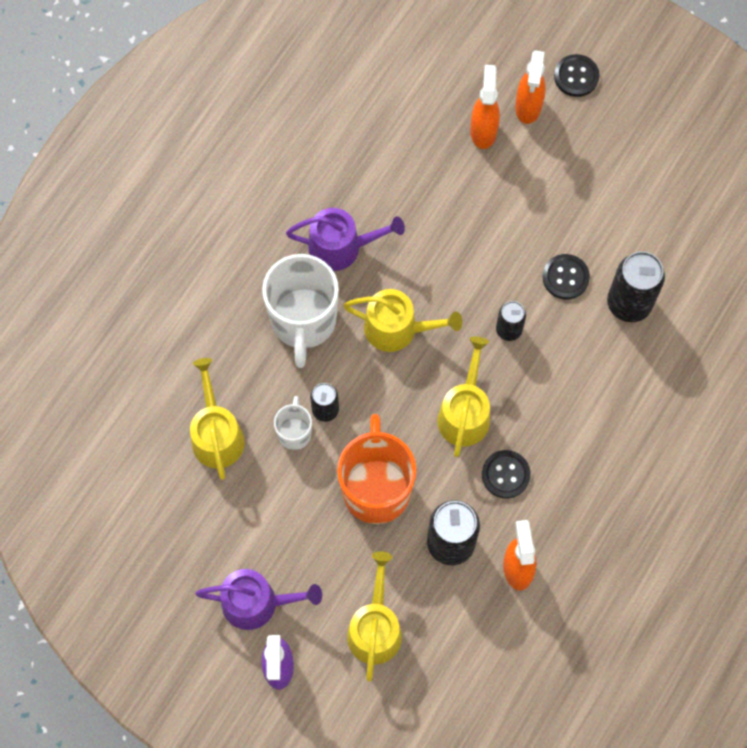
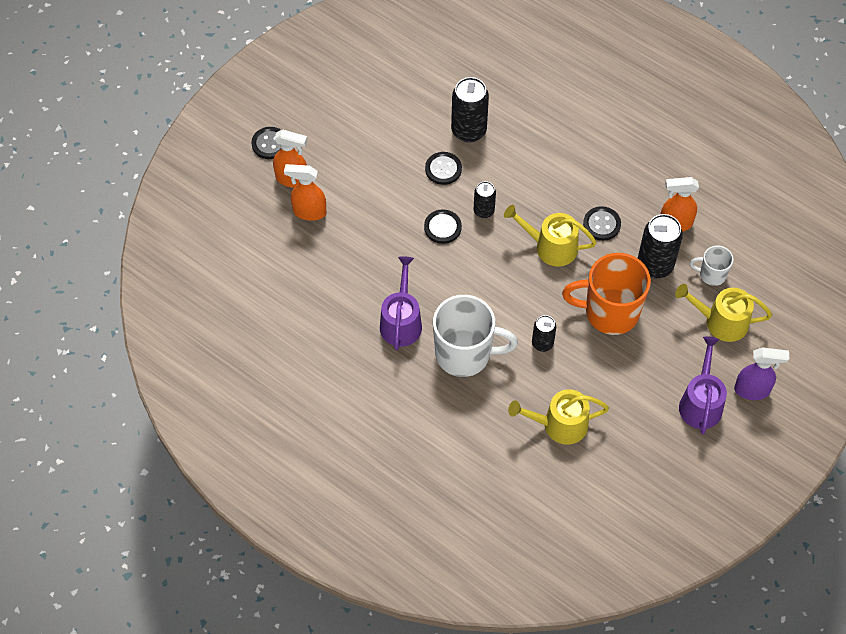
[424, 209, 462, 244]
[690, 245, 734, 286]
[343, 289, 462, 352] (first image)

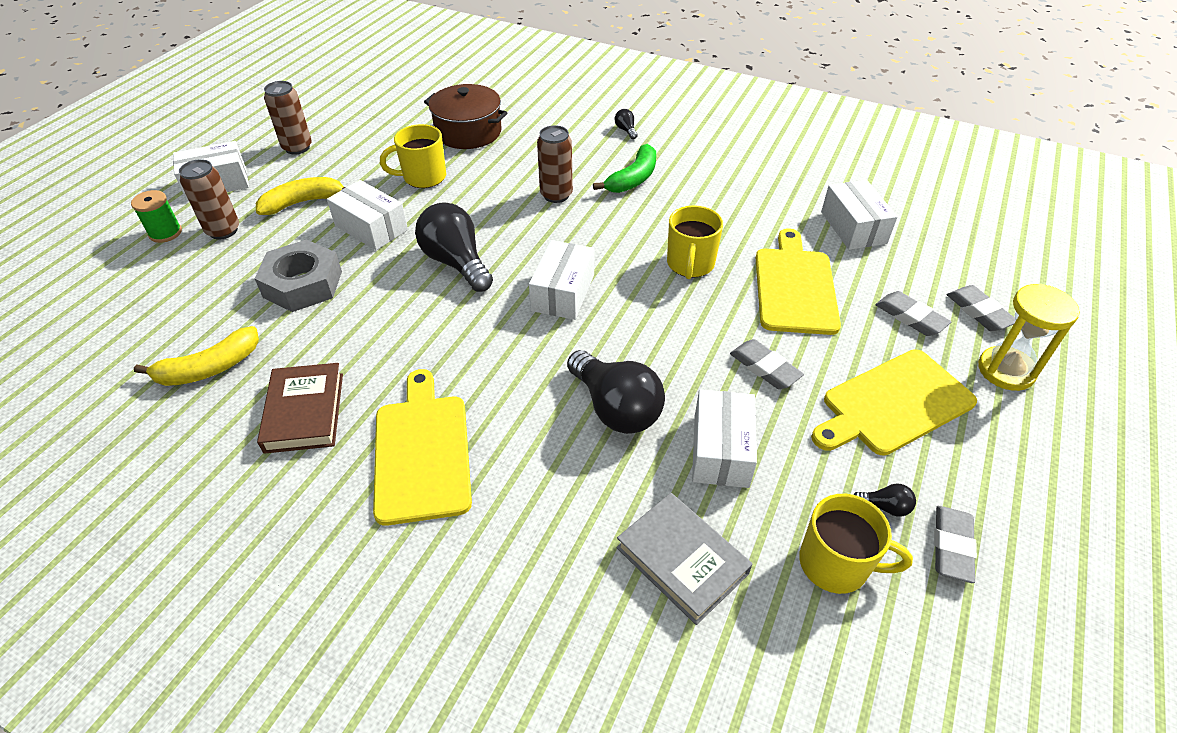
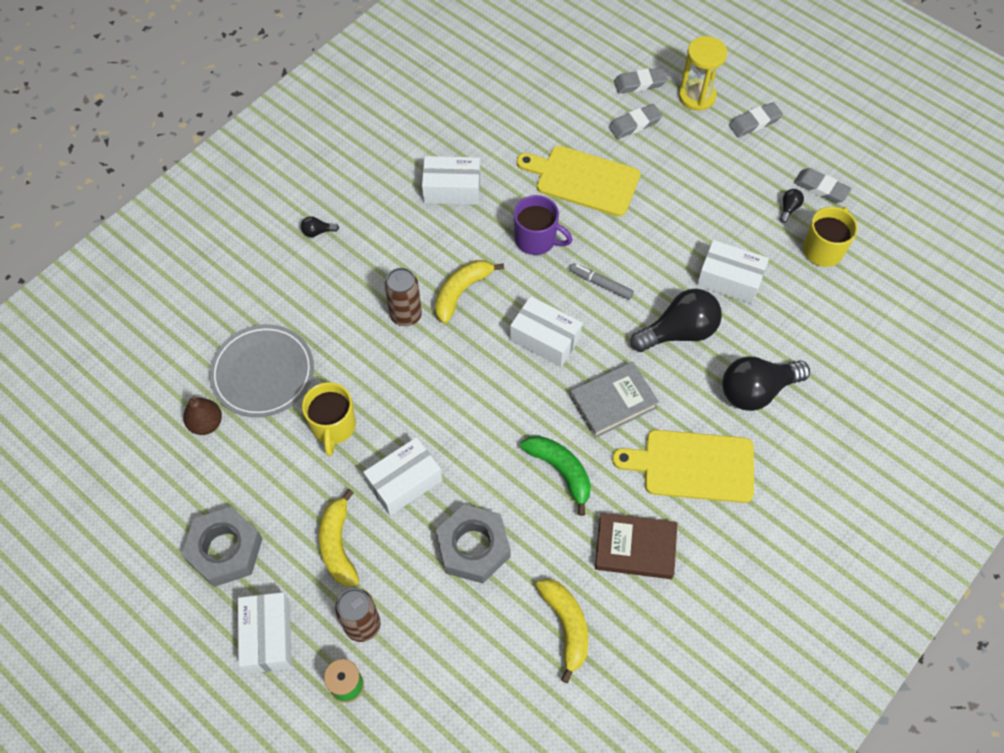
[181, 507, 263, 587]
[183, 396, 222, 435]
[209, 324, 314, 417]
[422, 156, 480, 205]
[435, 260, 504, 324]
[514, 195, 573, 255]
[520, 436, 591, 516]
[570, 263, 634, 300]
[570, 362, 659, 438]
[722, 357, 810, 411]
[729, 102, 783, 137]
[811, 349, 977, 456] (first image)

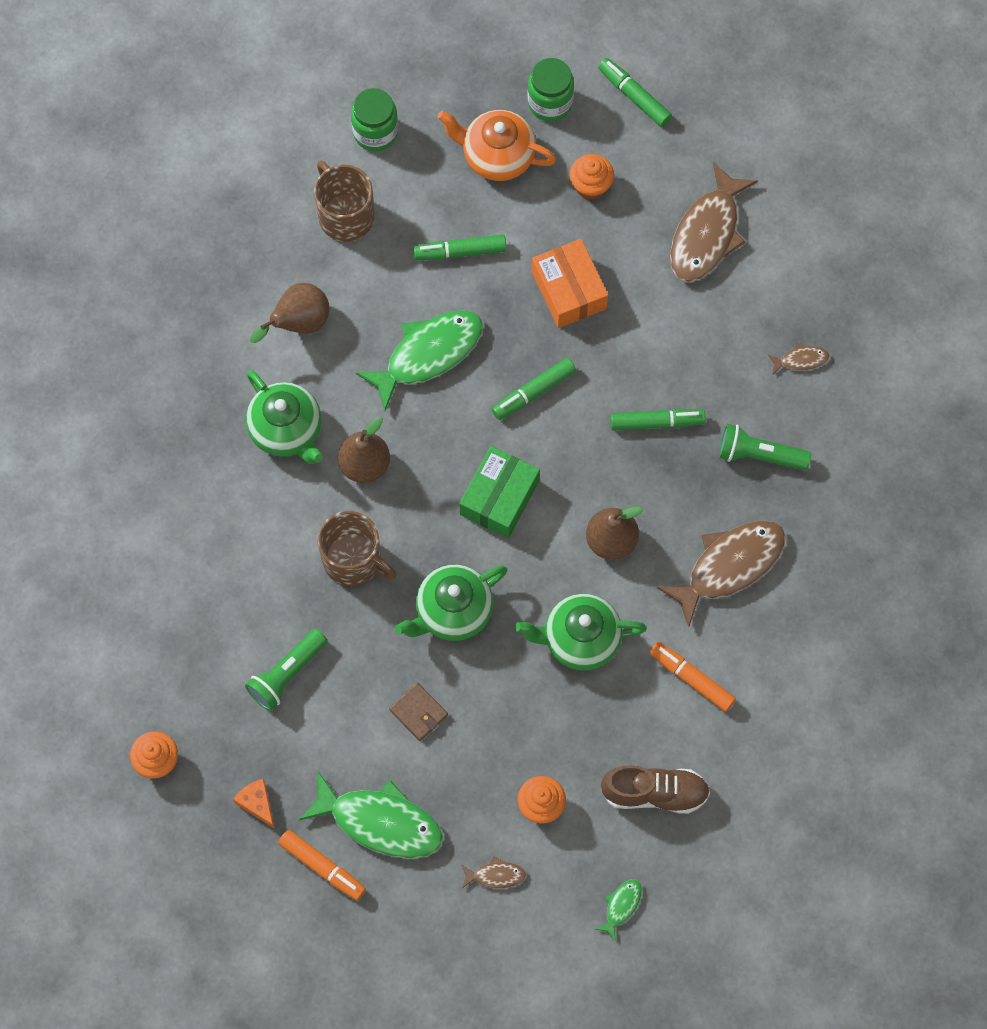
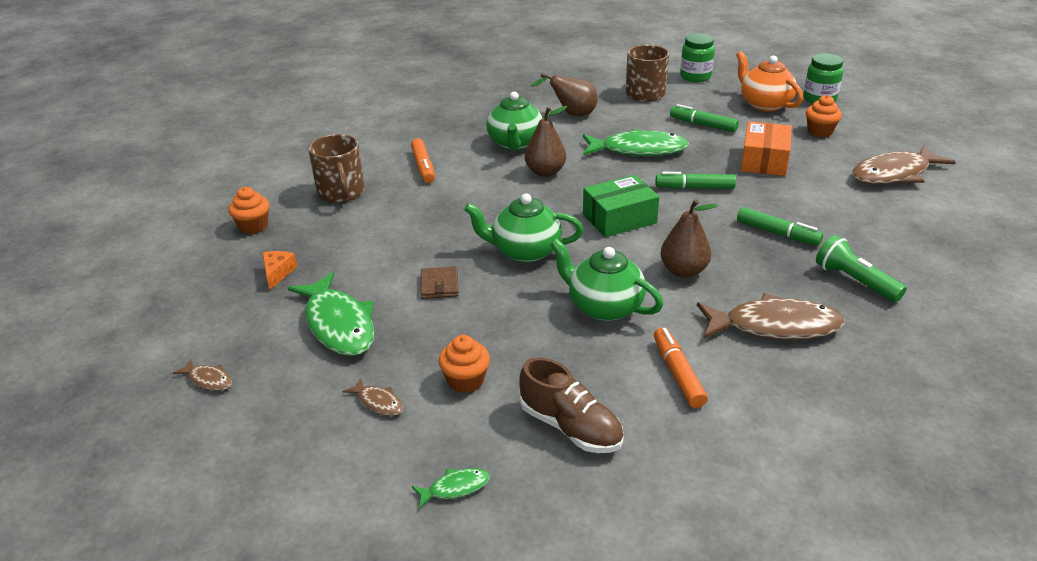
[173, 359, 232, 391]
[308, 134, 365, 203]
[411, 138, 435, 183]
[245, 629, 327, 711] (first image)
[598, 58, 672, 127] (first image)

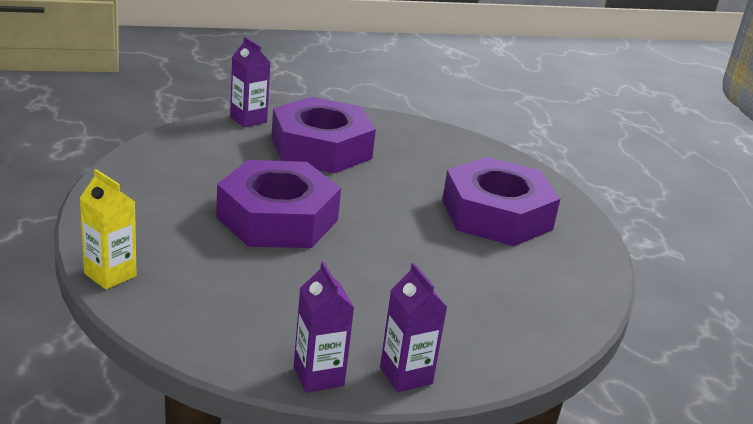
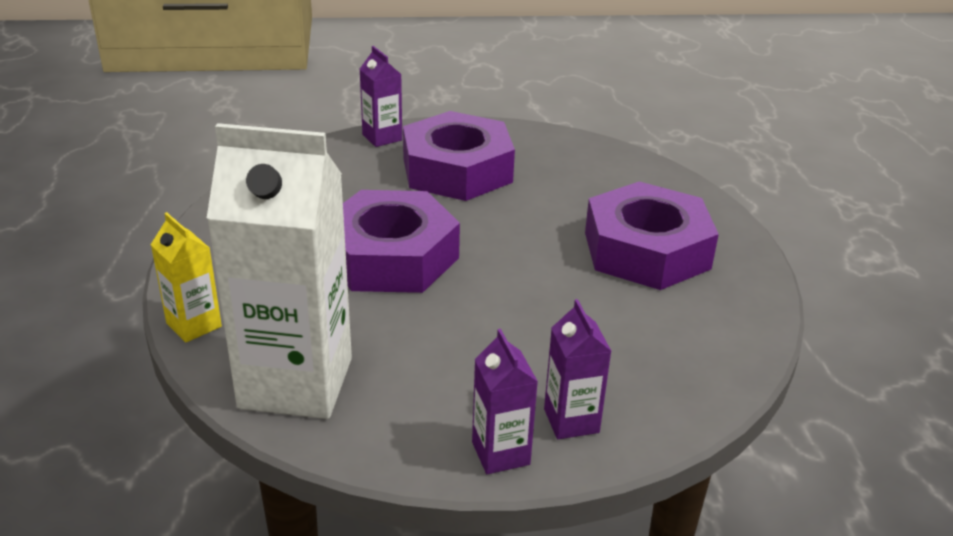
[207, 123, 352, 419]
[544, 299, 612, 439]

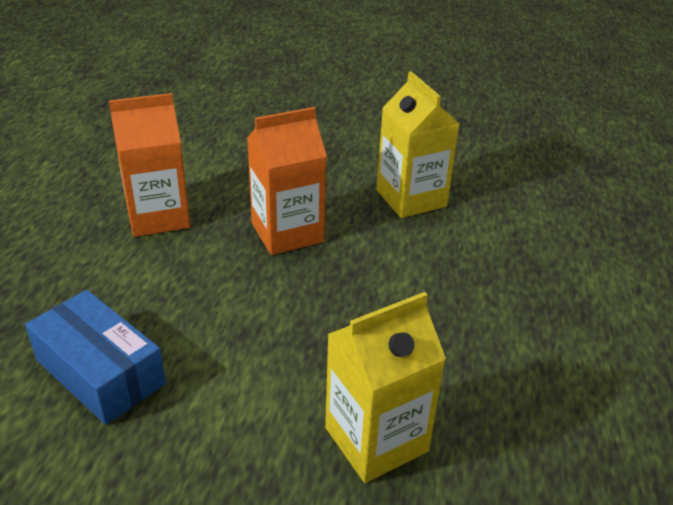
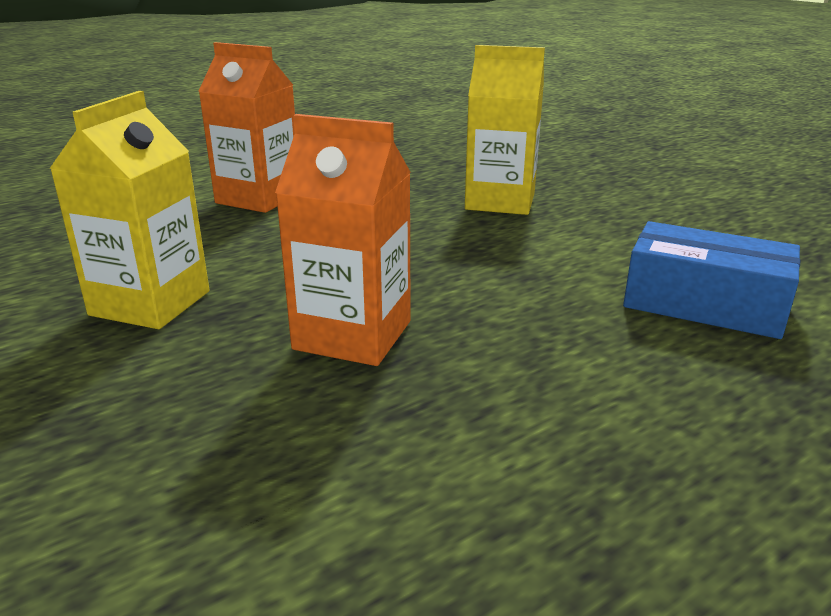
[198, 42, 295, 213]
[623, 221, 800, 339]

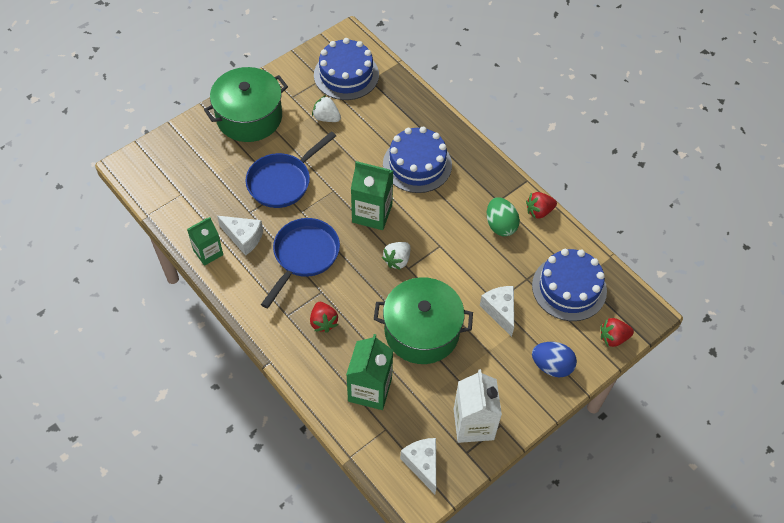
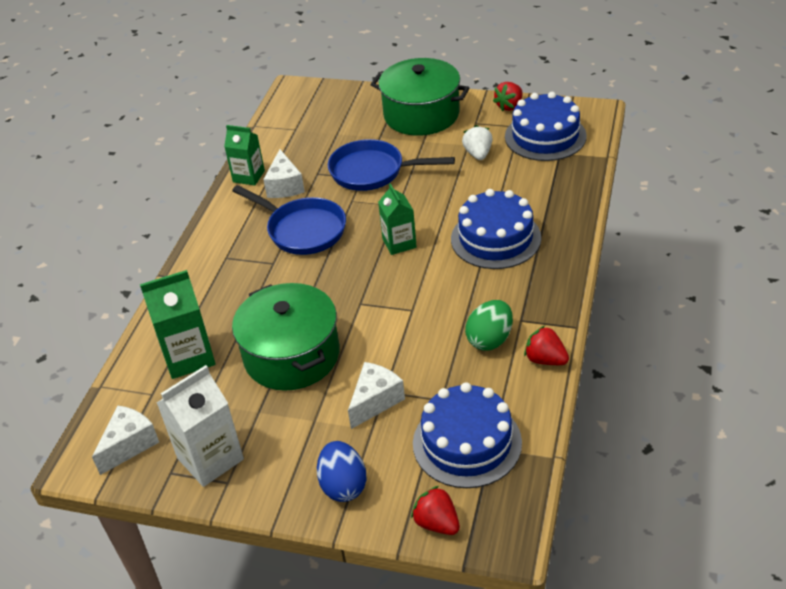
[232, 185, 346, 255]
[378, 183, 417, 255]
[493, 82, 523, 112]
[382, 242, 411, 270] (first image)

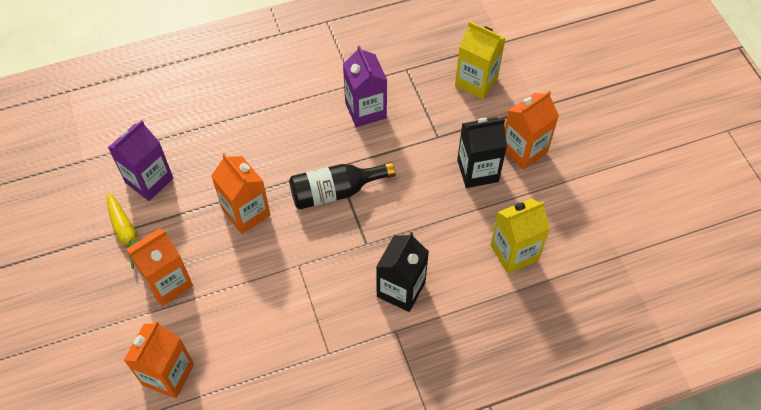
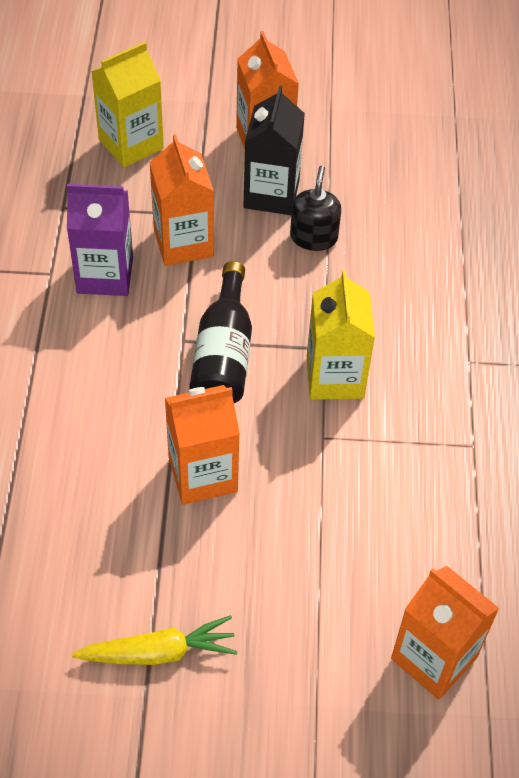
[149, 134, 214, 266]
[290, 166, 341, 251]
[307, 270, 375, 400]
[108, 120, 173, 201] (first image)
[376, 232, 429, 312] (first image)

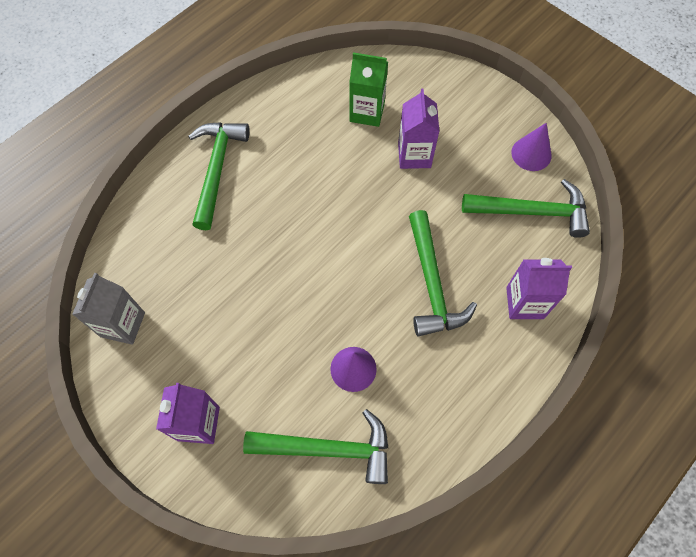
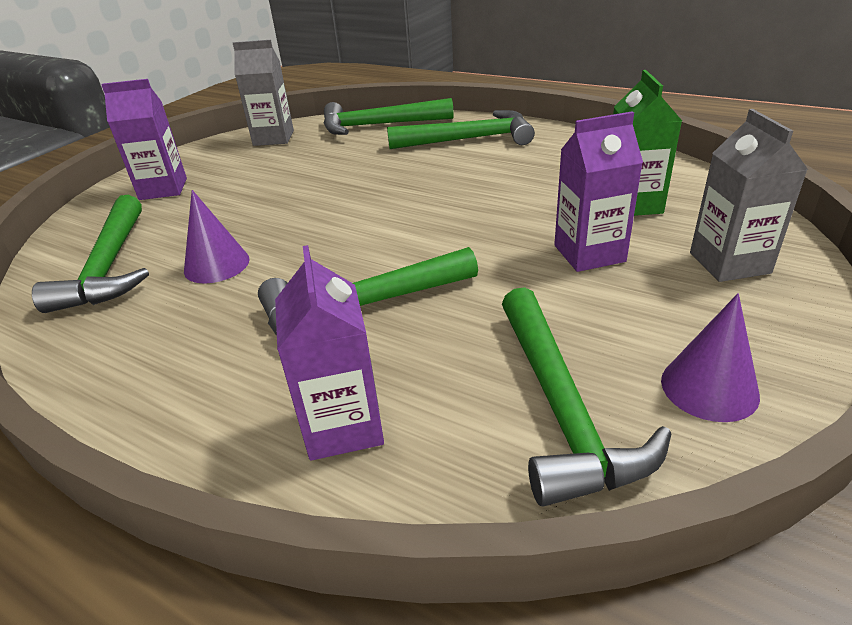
[323, 98, 454, 135]
[690, 109, 808, 282]

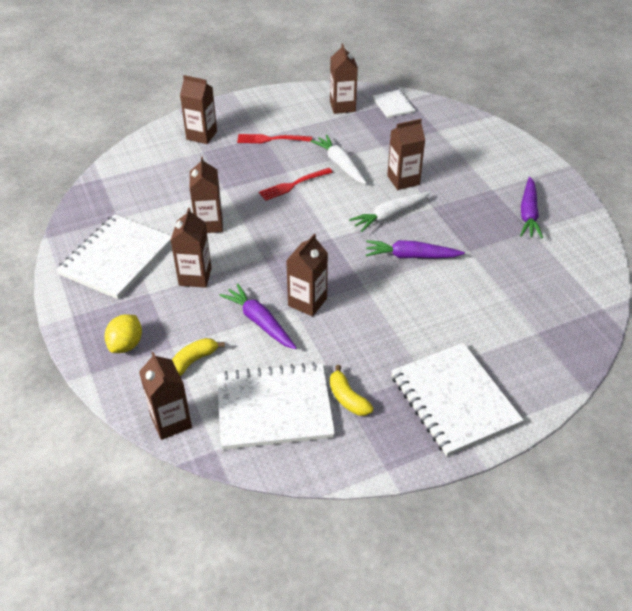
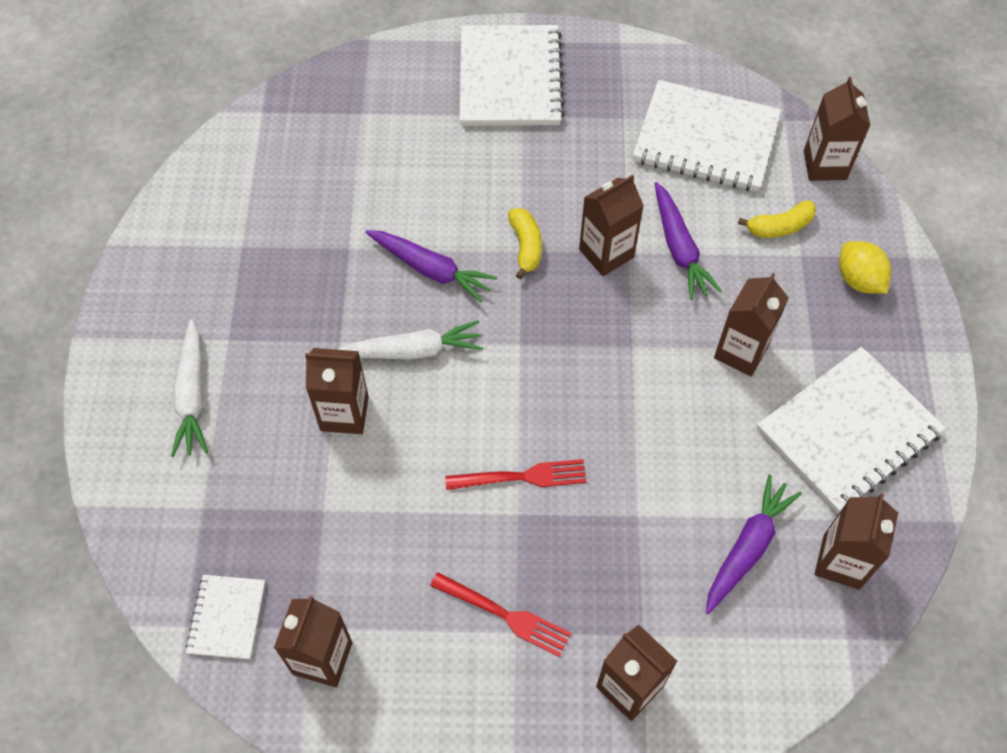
[171, 319, 208, 457]
[508, 208, 542, 279]
[706, 474, 802, 614]
[815, 493, 898, 590]
[839, 241, 891, 294]

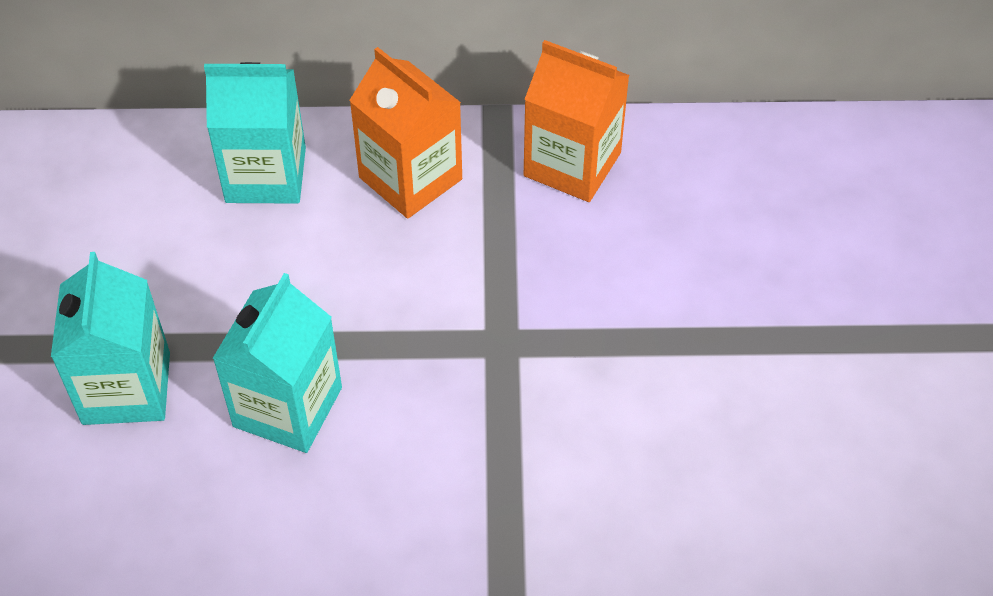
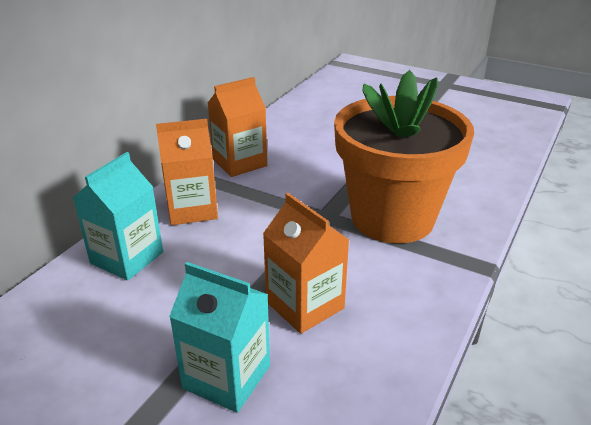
[263, 193, 349, 334]
[334, 70, 474, 243]

